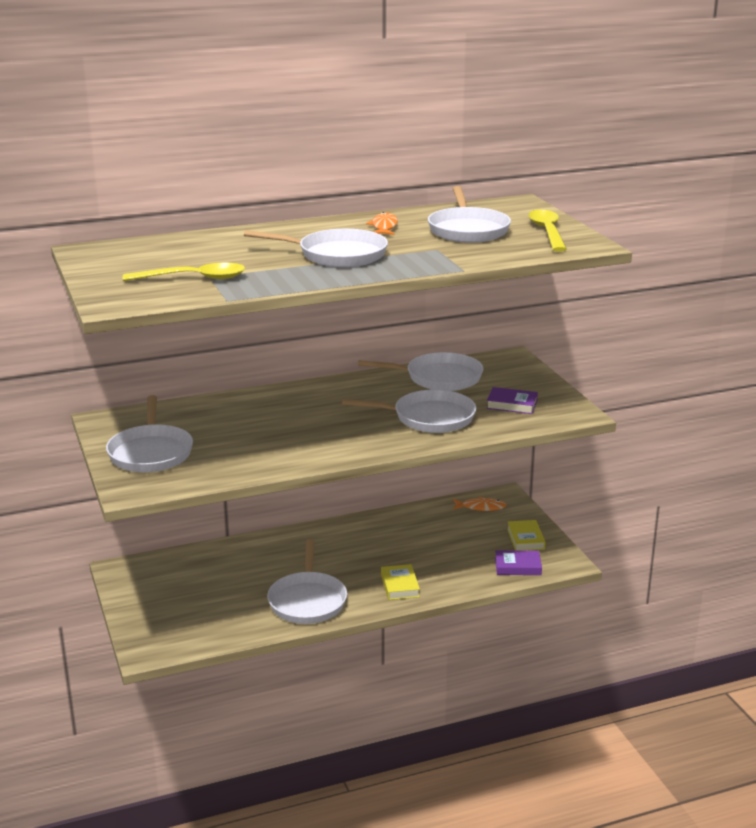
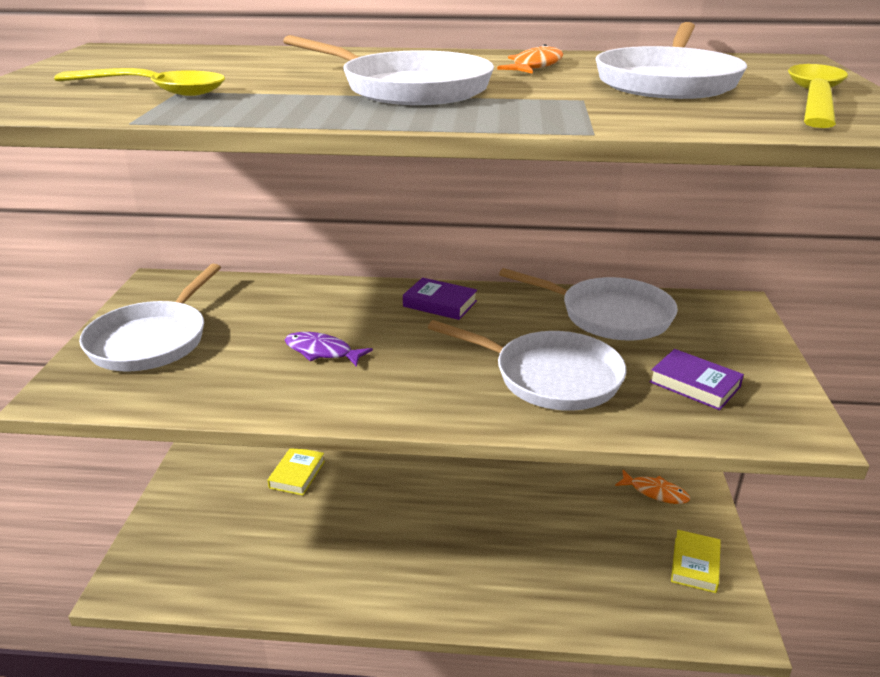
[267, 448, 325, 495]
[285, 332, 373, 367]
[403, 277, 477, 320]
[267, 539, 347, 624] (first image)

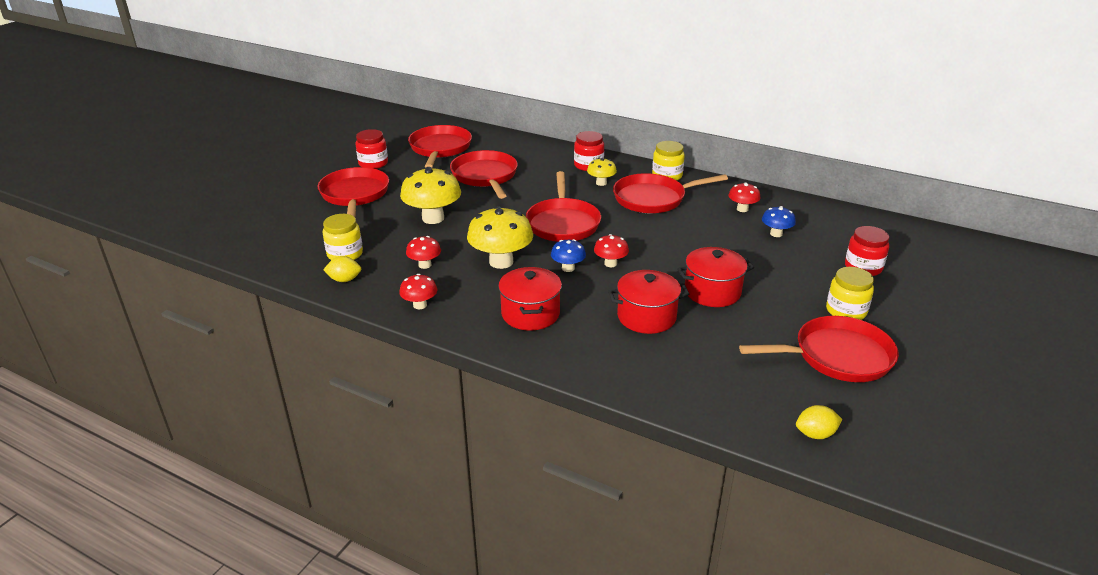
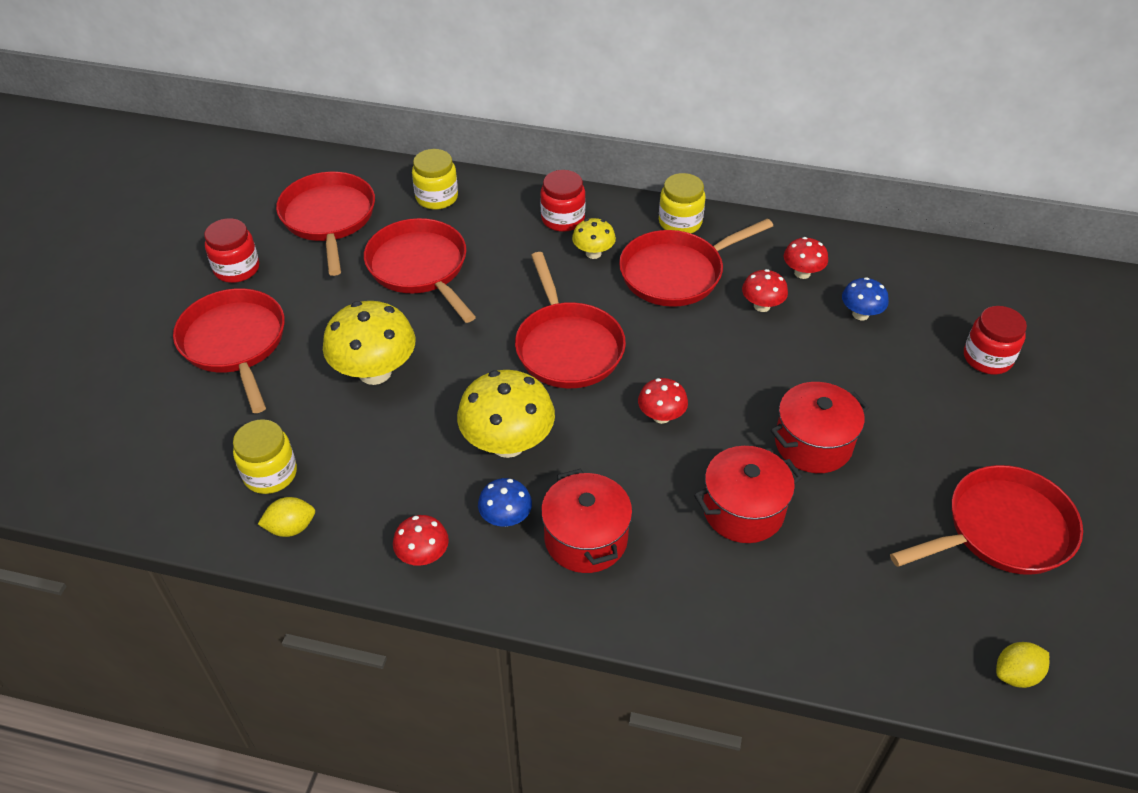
[412, 149, 458, 210]
[478, 478, 532, 527]
[742, 269, 788, 312]

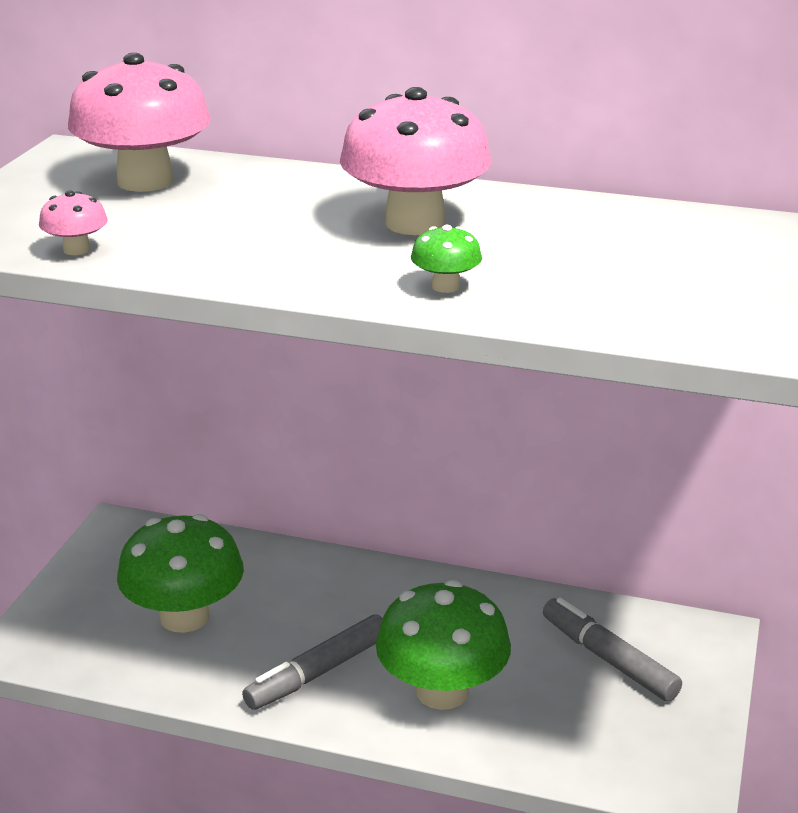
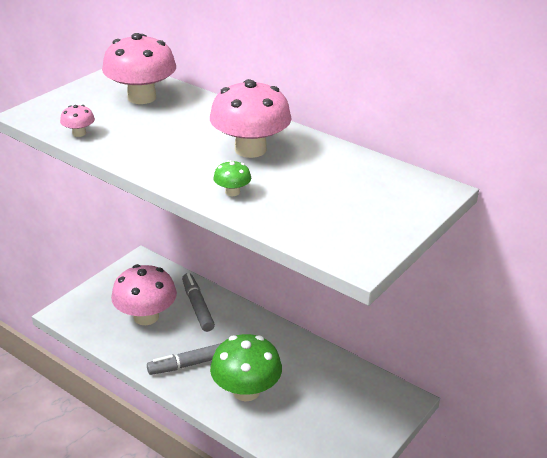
[111, 264, 177, 325]
[182, 273, 215, 332]

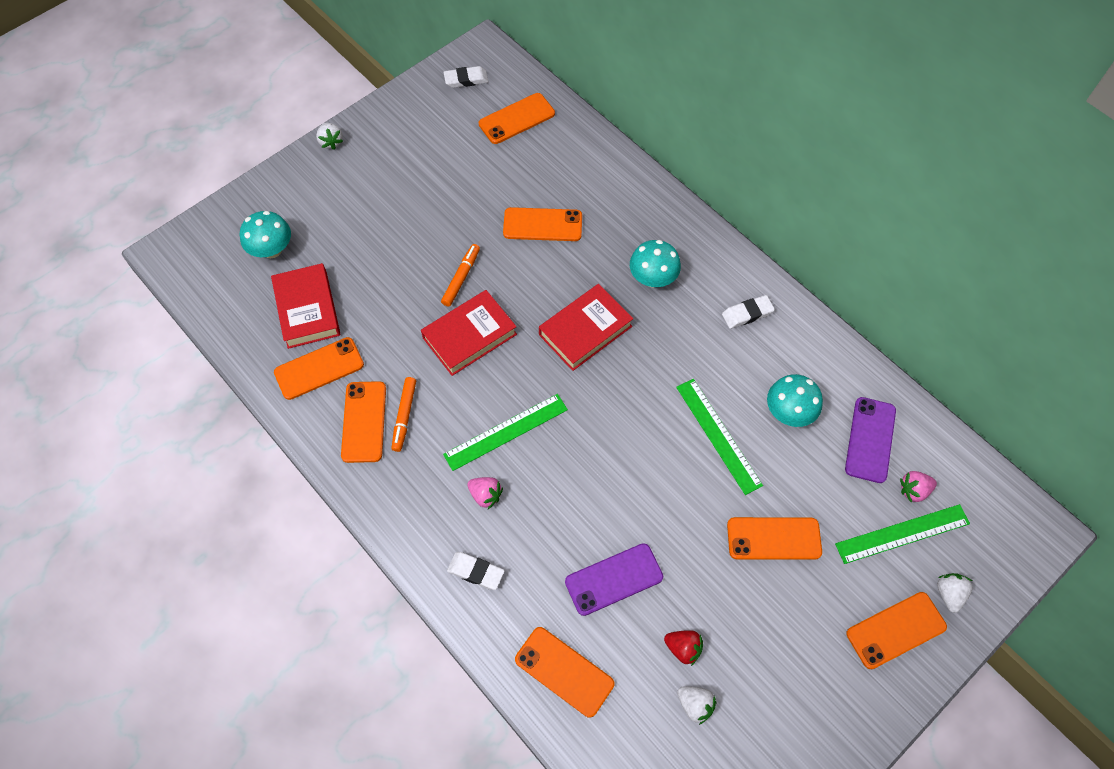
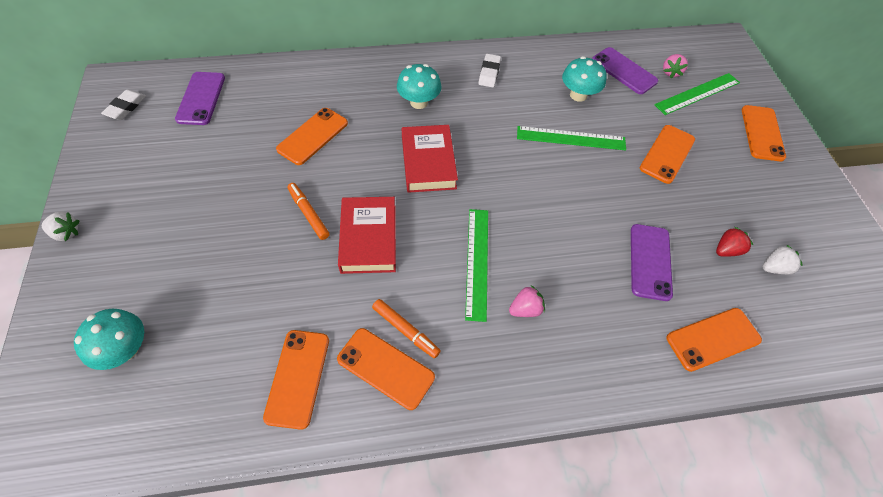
[175, 72, 225, 125]
[654, 73, 740, 115]
[271, 263, 340, 349] (first image)
[447, 552, 505, 590] (first image)
[937, 573, 973, 613] (first image)

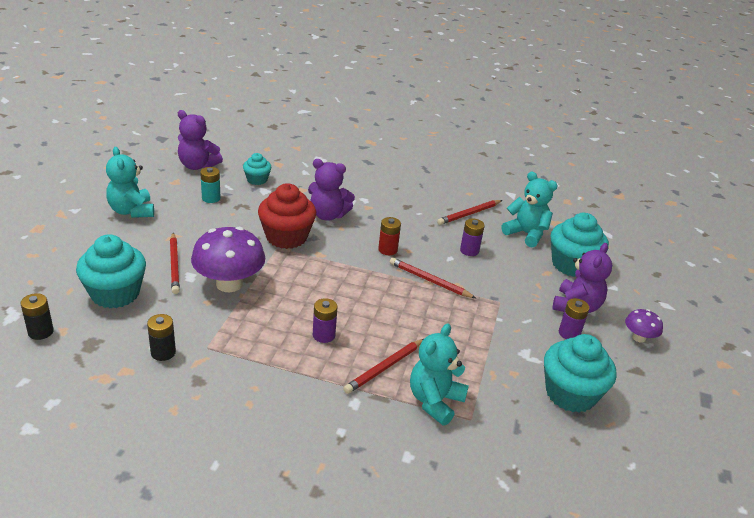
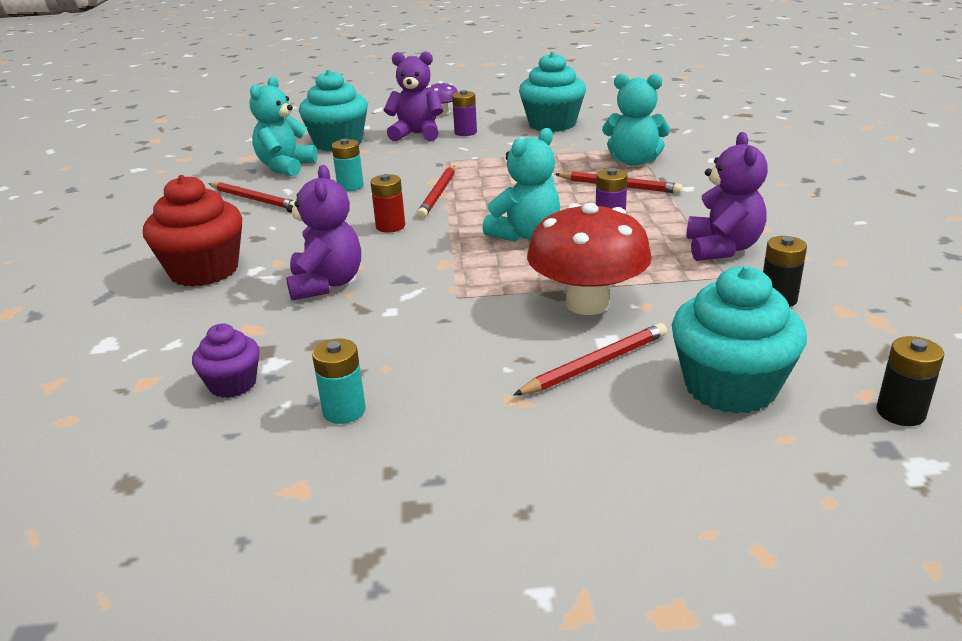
[143, 175, 242, 287]
[192, 324, 260, 398]
[331, 139, 364, 191]
[482, 128, 560, 242]
[527, 203, 652, 315]
[686, 132, 768, 261]

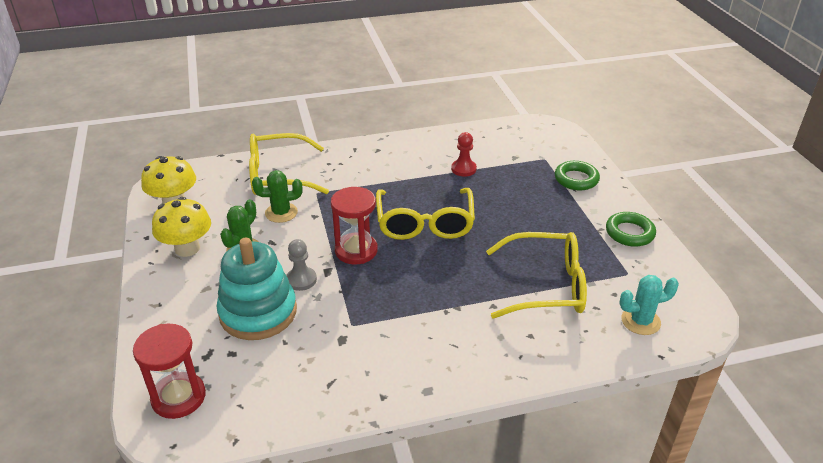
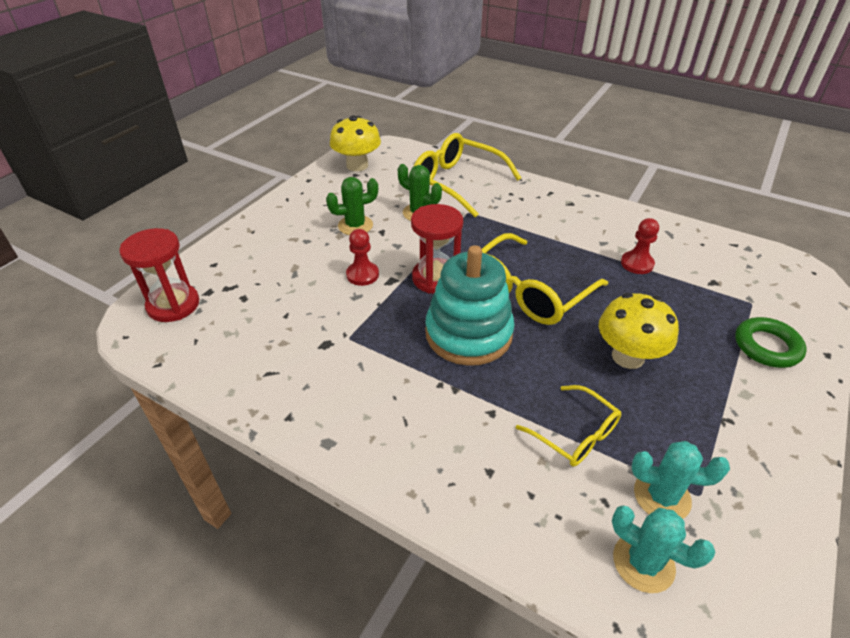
[346, 229, 379, 286]
[425, 245, 515, 366]
[516, 385, 621, 467]
[599, 293, 679, 369]
[632, 441, 730, 519]
[606, 212, 656, 247] (first image)

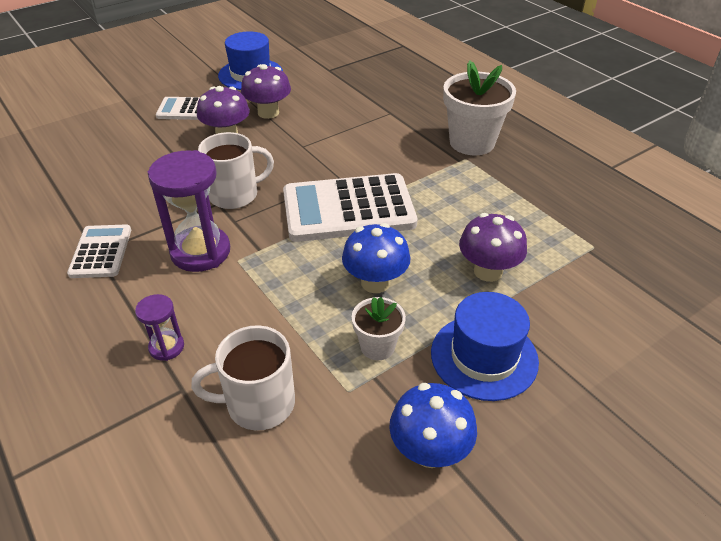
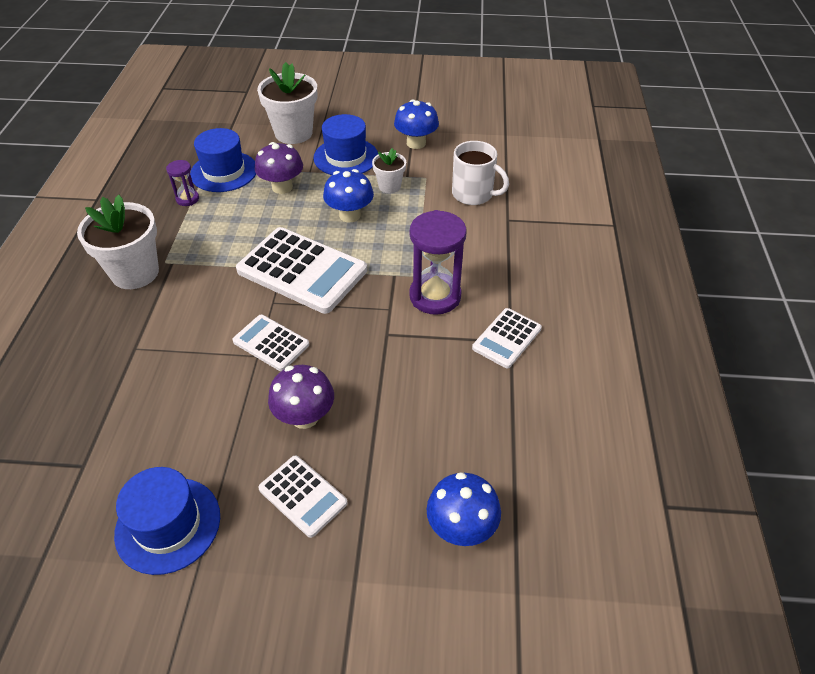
[166, 160, 199, 206]
[190, 128, 256, 192]
[232, 315, 309, 371]
[257, 62, 317, 144]
[427, 472, 501, 546]
[198, 132, 274, 209] (first image)
[241, 64, 291, 119] (first image)

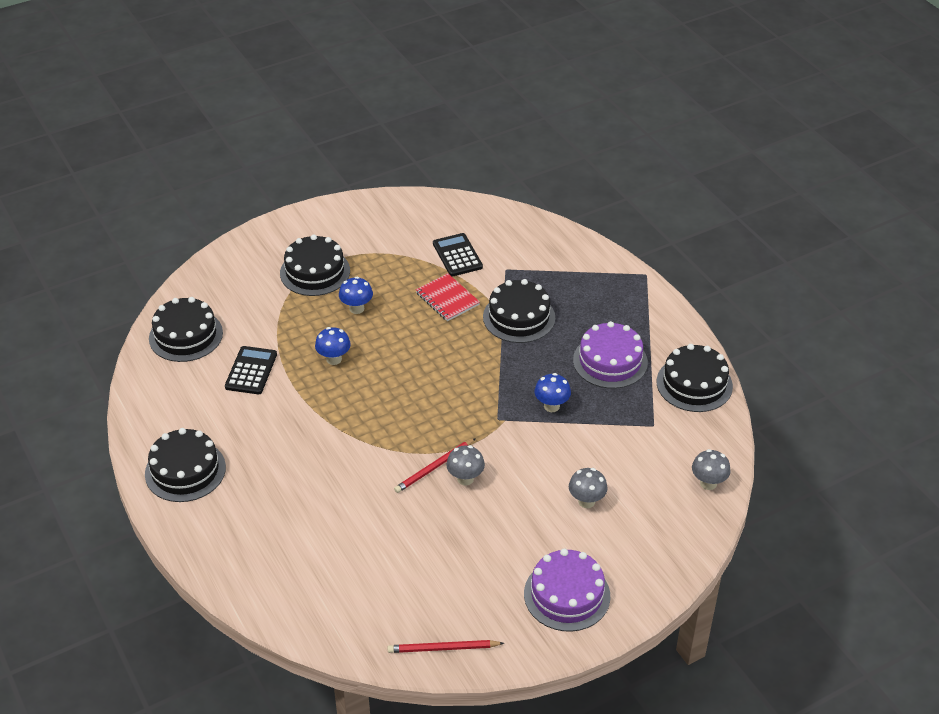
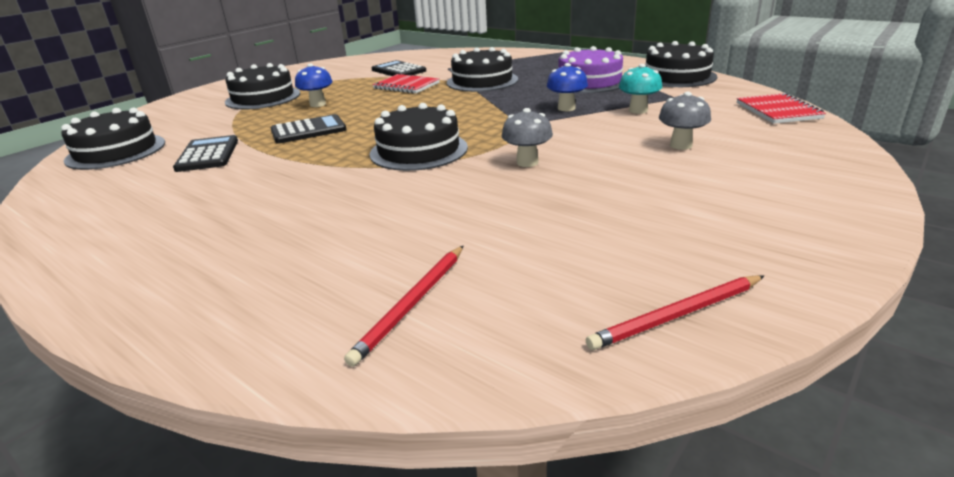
[271, 114, 347, 144]
[344, 246, 463, 367]
[370, 103, 468, 171]
[619, 64, 662, 114]
[737, 93, 826, 124]
[524, 549, 610, 632] (first image)

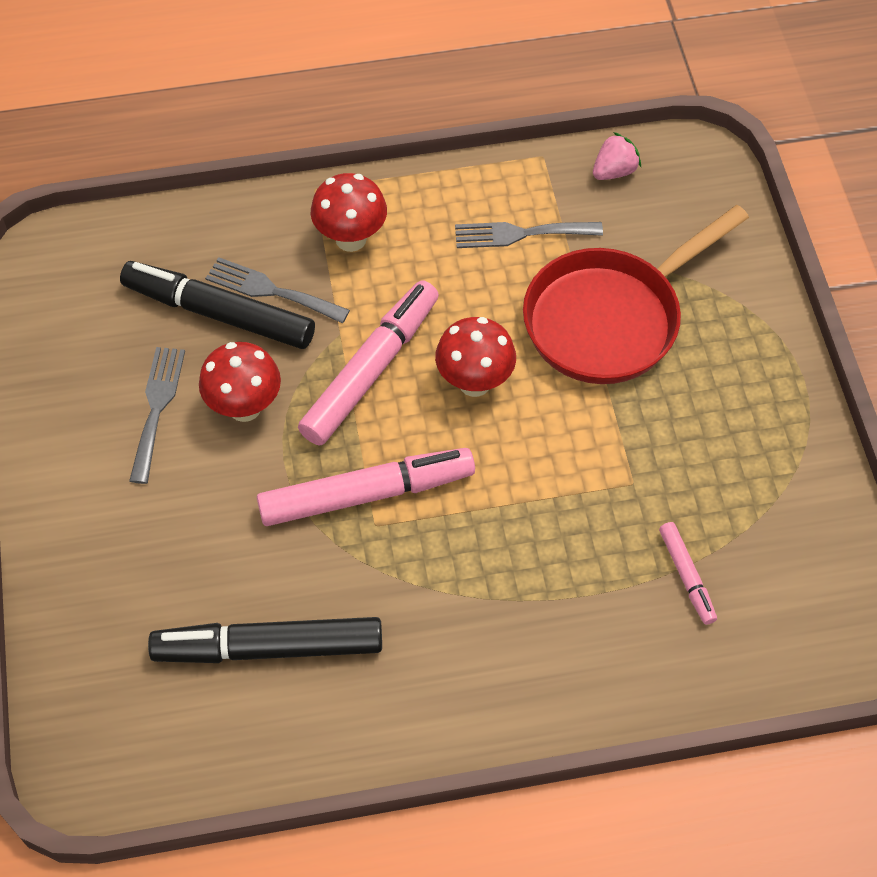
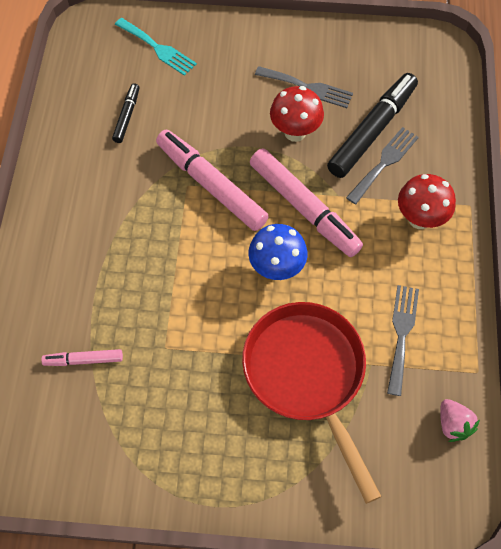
[112, 83, 140, 143]
[115, 18, 197, 76]
[156, 130, 269, 231]
[248, 224, 308, 280]

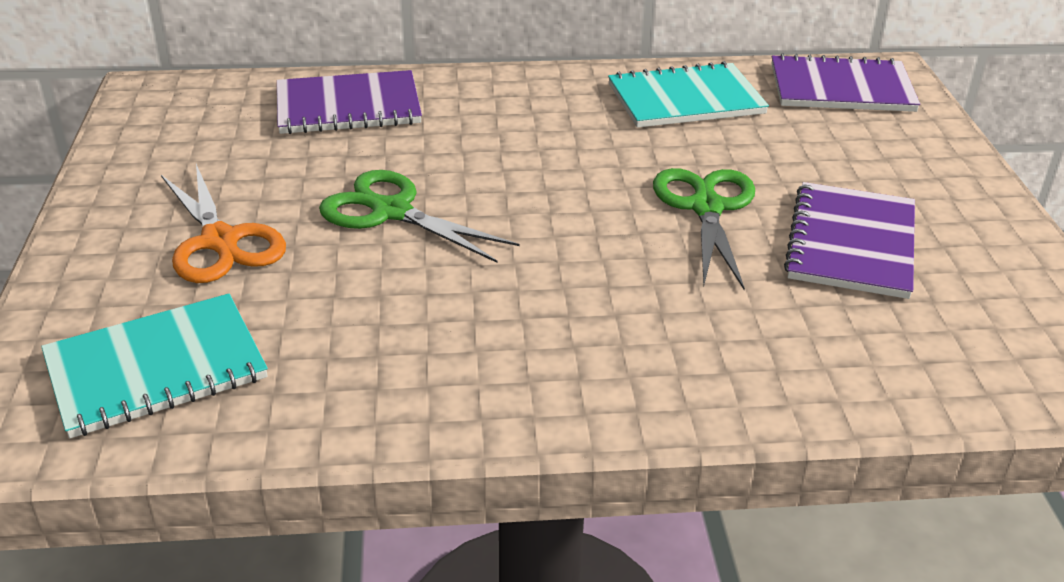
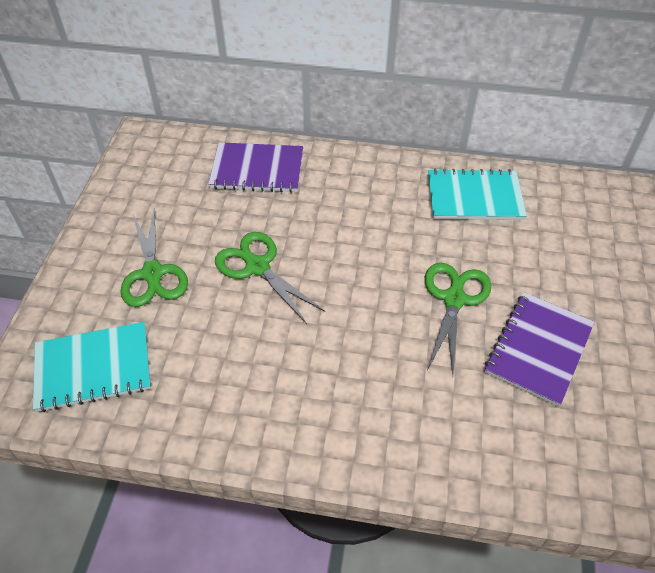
[121, 210, 188, 307]
[771, 53, 920, 112] (first image)

